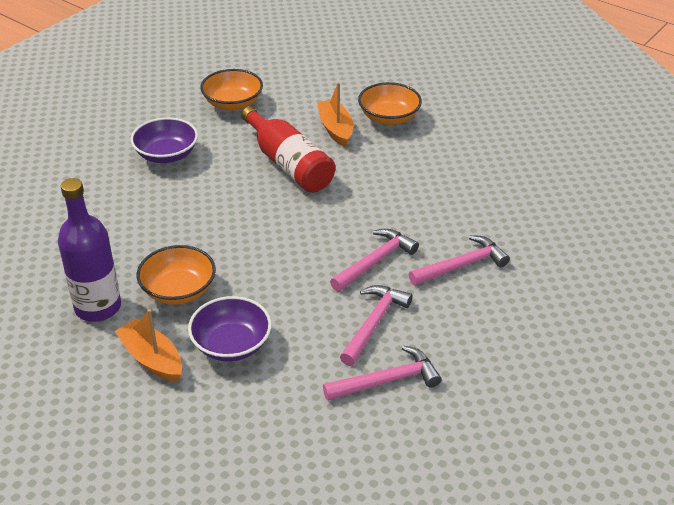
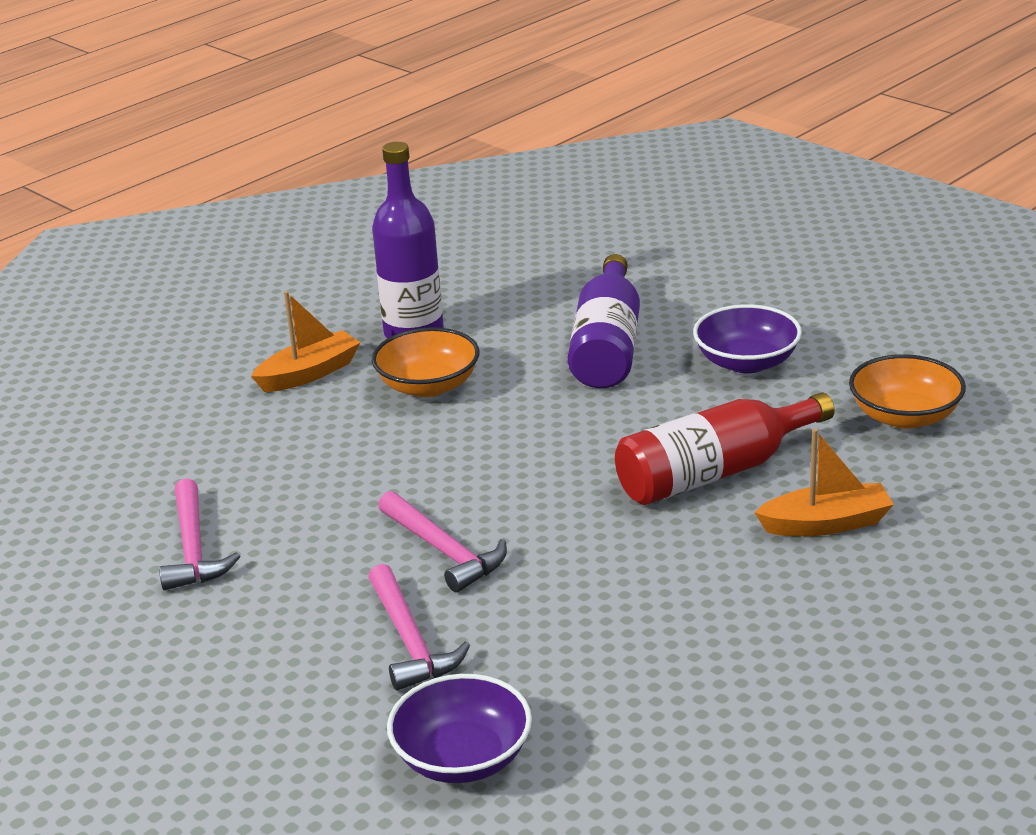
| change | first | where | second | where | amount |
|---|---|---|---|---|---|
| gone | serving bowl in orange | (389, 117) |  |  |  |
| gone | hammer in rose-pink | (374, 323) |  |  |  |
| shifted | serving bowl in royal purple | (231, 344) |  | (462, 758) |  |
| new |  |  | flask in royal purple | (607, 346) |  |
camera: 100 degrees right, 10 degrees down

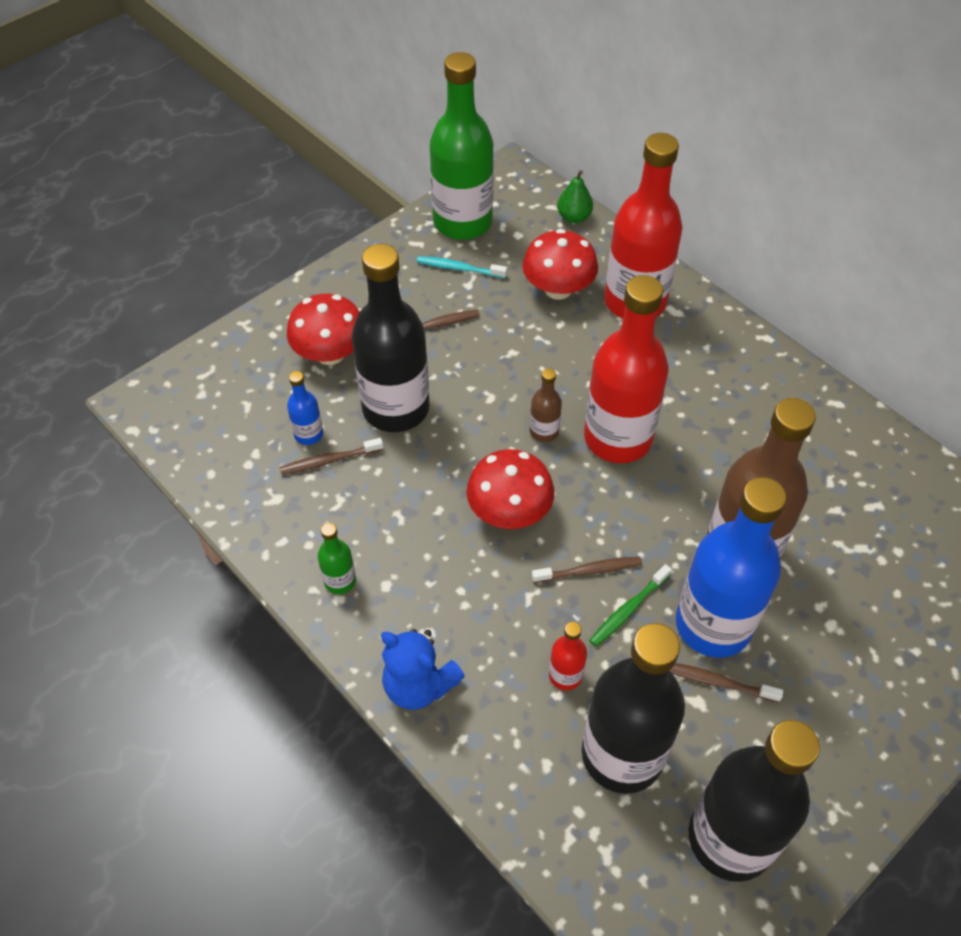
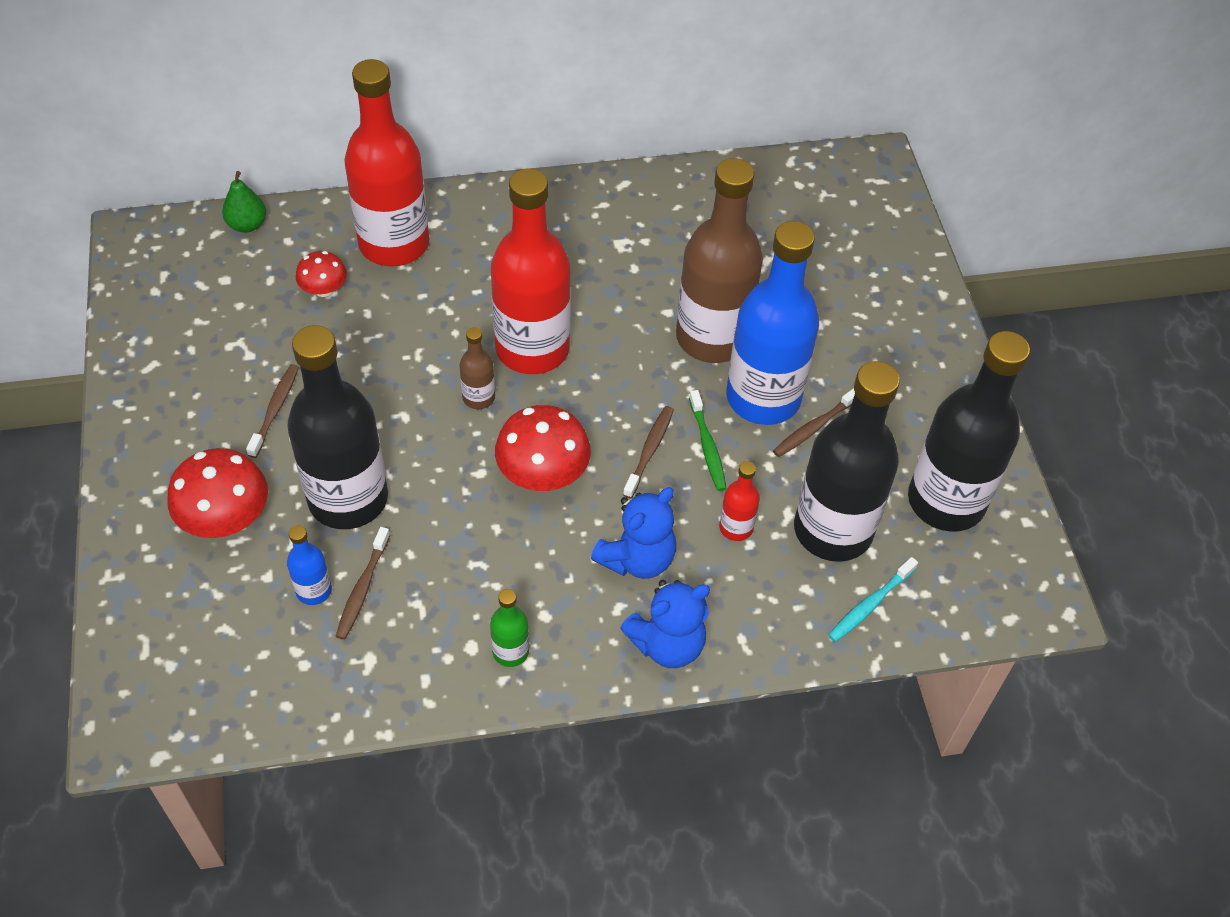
| change | first | where | second | where | amount |
|---|---|---|---|---|---|
| gone | flask in leaf-green | (462, 222) |  |  |  |
| scaled | fungus in crimson | (558, 289) |  | (324, 289) | x0.58 |
| shifted | tooth brush in teal | (459, 268) |  | (870, 605) |  |
| new |  |  | teddy bear in blue | (637, 558) |  |
camera: 60 degrees left, 0 degrees up

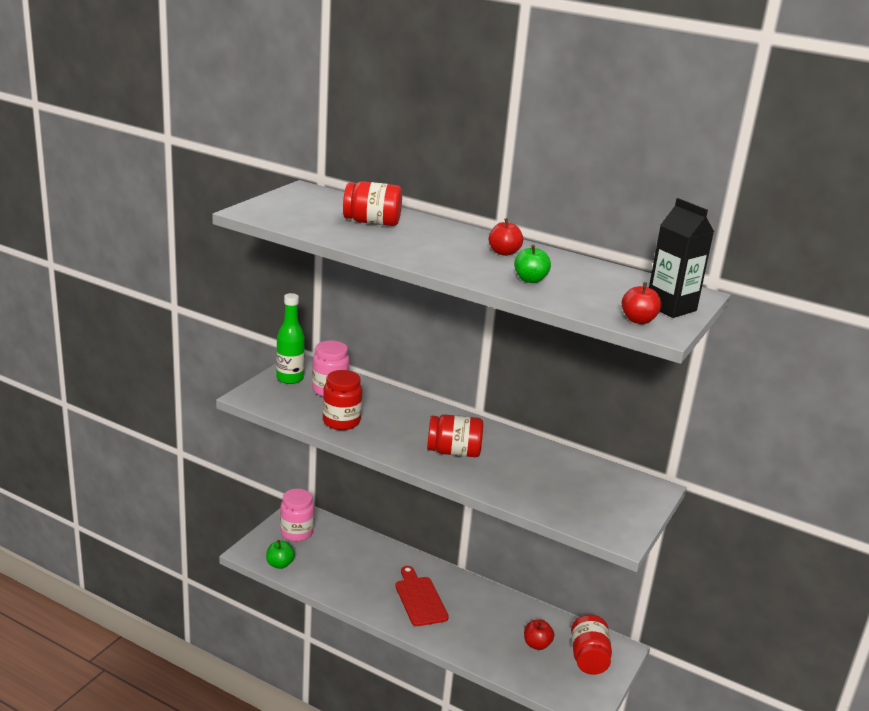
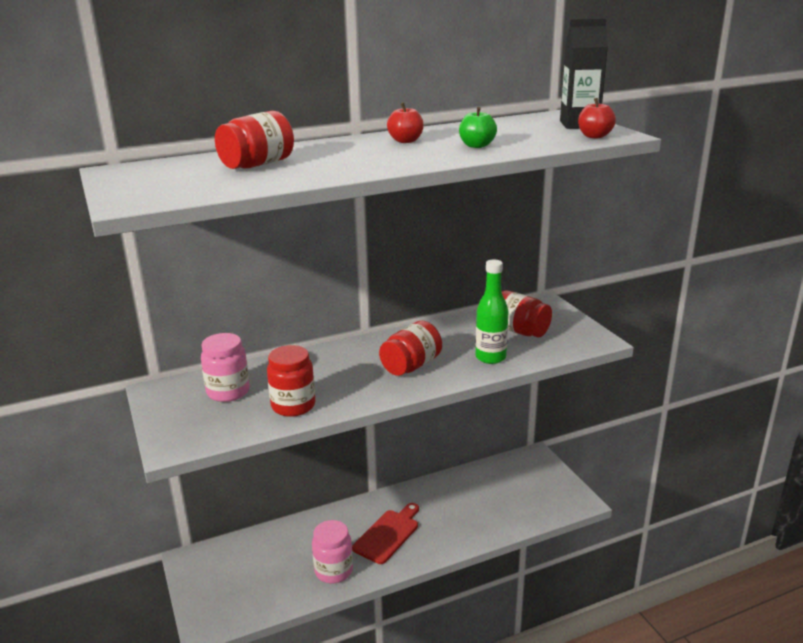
| change | first | where | second | where | amount |
|---|---|---|---|---|---|
| shifted | flask in leaf-green | (290, 378) |  | (490, 357) |  |
| shifted | jam jar in rose-pink | (296, 532) |  | (333, 571) |  |
| gone | toy apple in leaf-green | (279, 564) |  |  |  |
| rotated | cutting board in crimson | (420, 599) |  | (388, 534) | 105 degrees clockwise |
| shifted | jam jar in crimson | (588, 658) |  | (520, 331) |  |
| gone | toy apple in crimson | (537, 644) |  |  |  |
camera: 50 degrees left, 0 degrees up

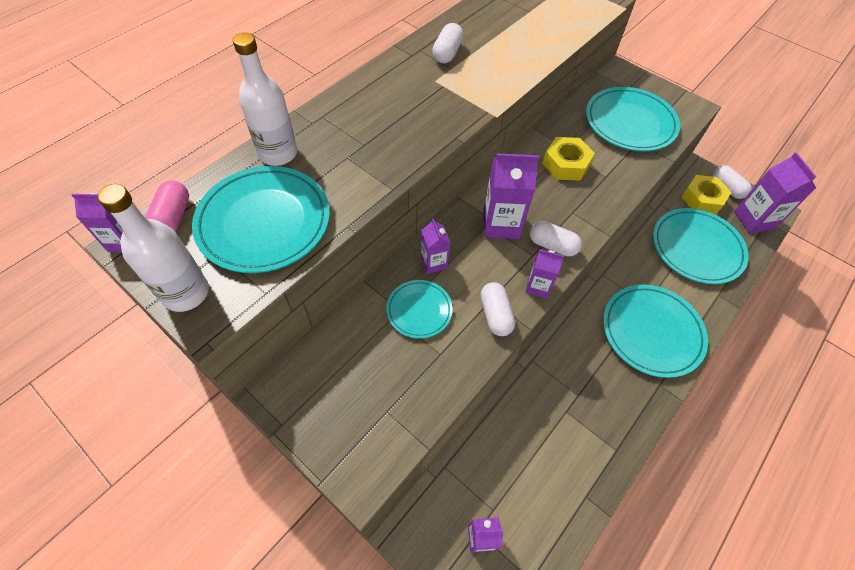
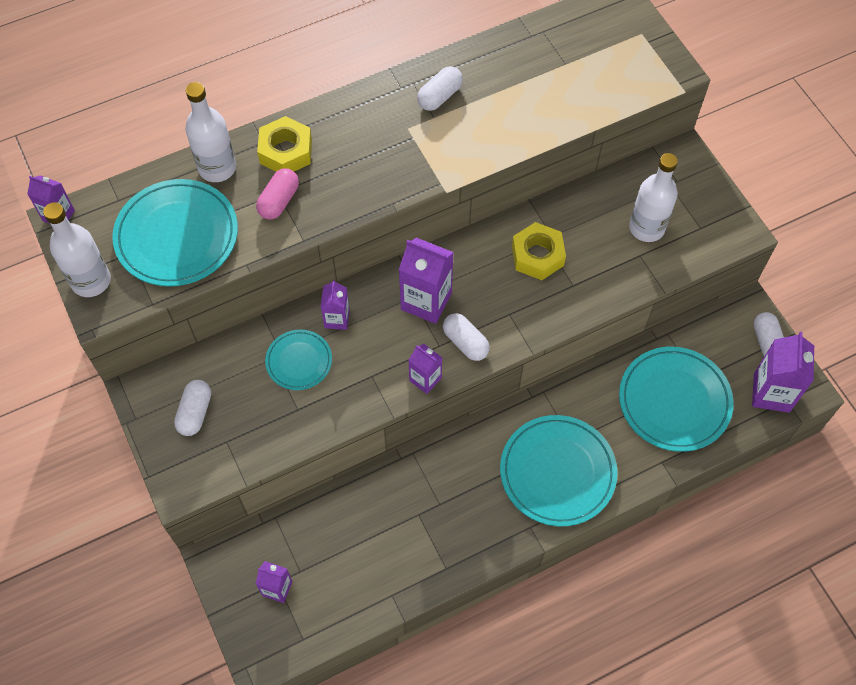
| change | first | where | second | where | amount |
|---|---|---|---|---|---|
| swapped | plate in teal | (630, 123) | flask in snow-white | (646, 228) |  |
| shifted | hexagon nut in yellow | (702, 199) |  | (286, 151) |  |
| shifted | pill shape in rose-pink | (173, 218) |  | (279, 201) |  |
| shifted | pill shape in snow-white | (495, 315) |  | (195, 412) |  |
camera: 25 degrees right, 5 degrees up

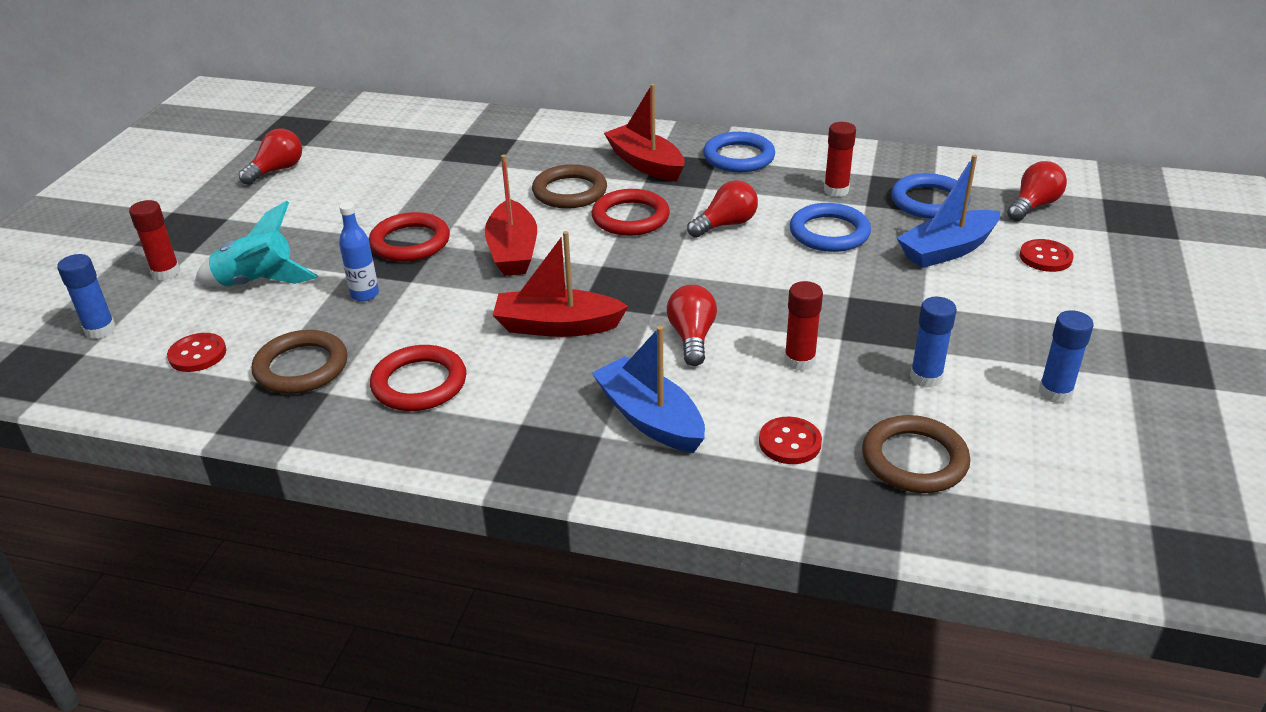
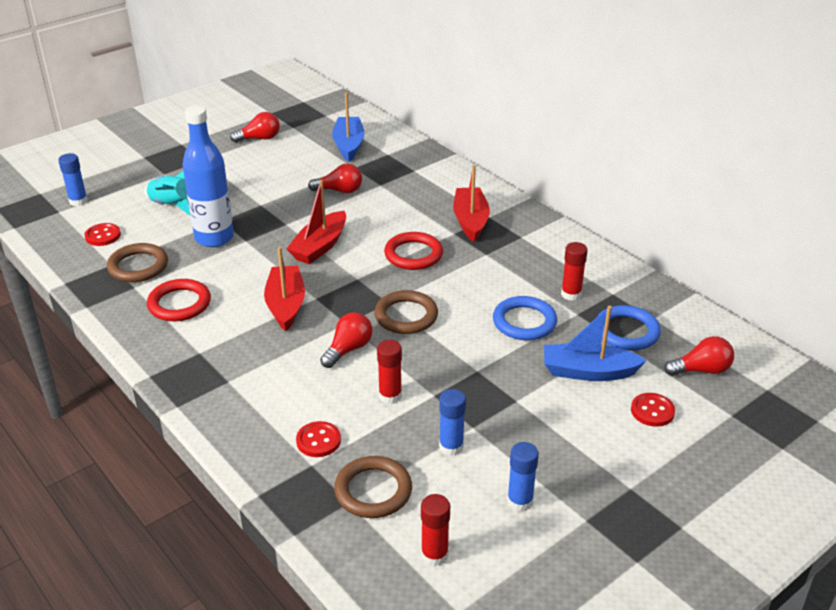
| change | first | where | second | where | amount |
|---|---|---|---|---|---|
| gone | ring in blue | (738, 157) |  |  |  |
| shifted | ring in dark brown | (569, 192) |  | (406, 316) |  |
| shifted | light bulb in crimson | (725, 225) |  | (339, 191) |  |
| shifted | glue stick in crimson | (166, 272) |  | (434, 555) |  |
| scaled | flask in blue | (365, 294) |  | (214, 238) | x2.05 |
| gone | ring in crimson | (410, 242) |  |  |  |
| rotated | sailboat in crimson | (557, 326) |  | (286, 305) | 45 degrees clockwise |
| shifted | sailboat in blue | (650, 418) |  | (349, 145) |  |
camera: 35 degrees right, 0 degrees up

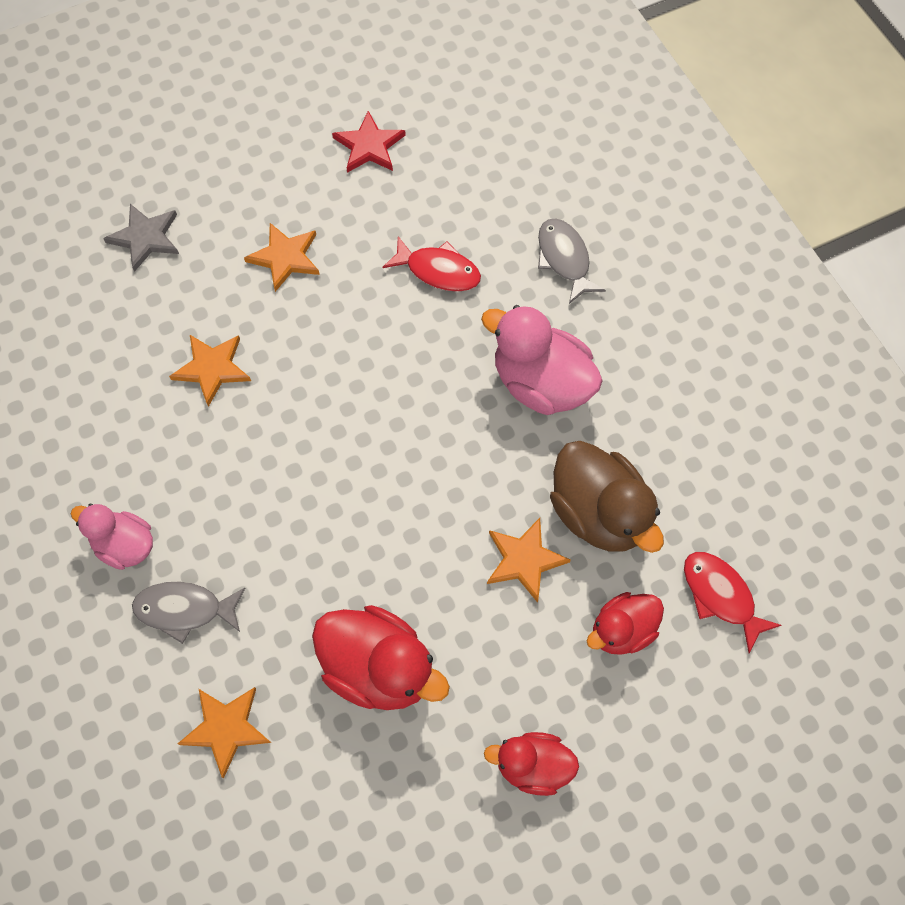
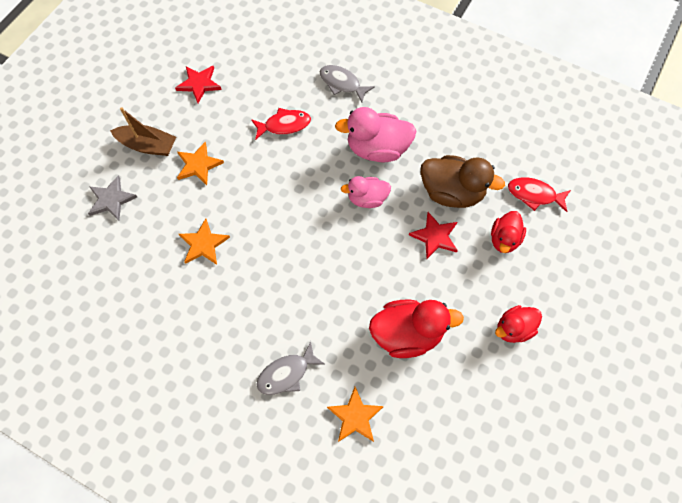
| change | first | where | second | where | amount |
|---|---|---|---|---|---|
| shifted | rubber duck in rose-pink | (125, 545) |  | (367, 199) |  |
| repainted | star shape in orange | (524, 560) | star shape in crimson | (435, 236) |  |
| new |  |  | sailboat in dark brown | (148, 146) |  |
camera: 35 degrees left, 0 degrees up

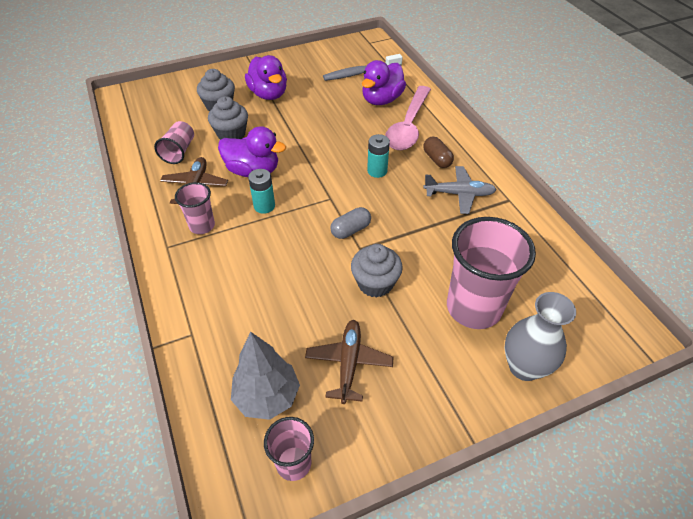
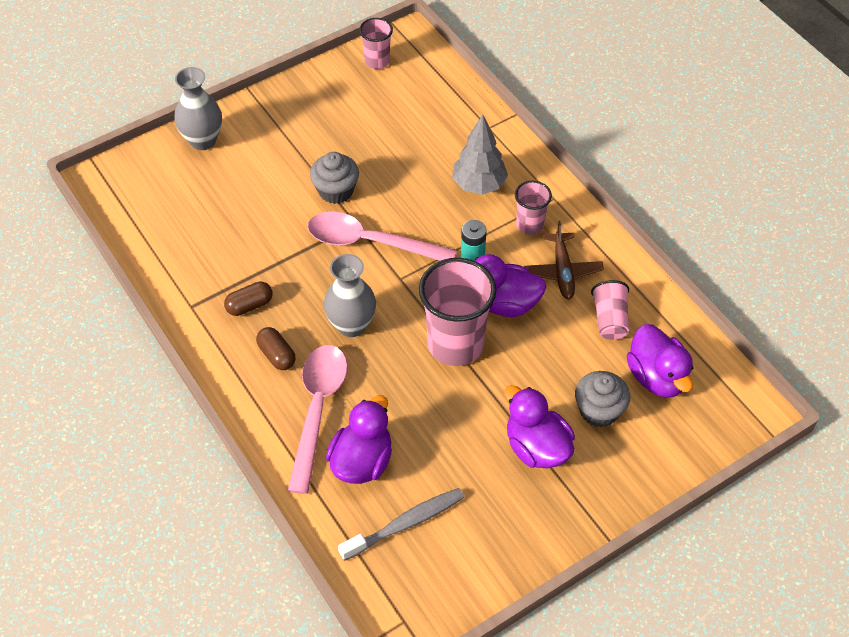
| change | first | where | second | where | amount |
|---|---|---|---|---|---|
| gone | fairy cake in grey | (231, 134) |  |  |  |
| swapped | power cell in teal | (377, 171) | vase in grey | (351, 325) |  |
| swapped | plane in grey | (459, 194) | pill shape in dark brown | (249, 305) |  |
| swapped | pill shape in grey | (350, 230) | tablespoon in rose-pink | (369, 242) |  |
| shifted | tumbler in rose-pink | (473, 308) |  | (455, 344) |  |
| gone | plane in dark brown | (349, 363) |  |  |  |
| shifted | tree in grey | (267, 396) |  | (479, 185) |  |
| new |  |  | rubber duck in royal purple | (657, 377) |  |
camera: 170 degrees right, 5 degrees up

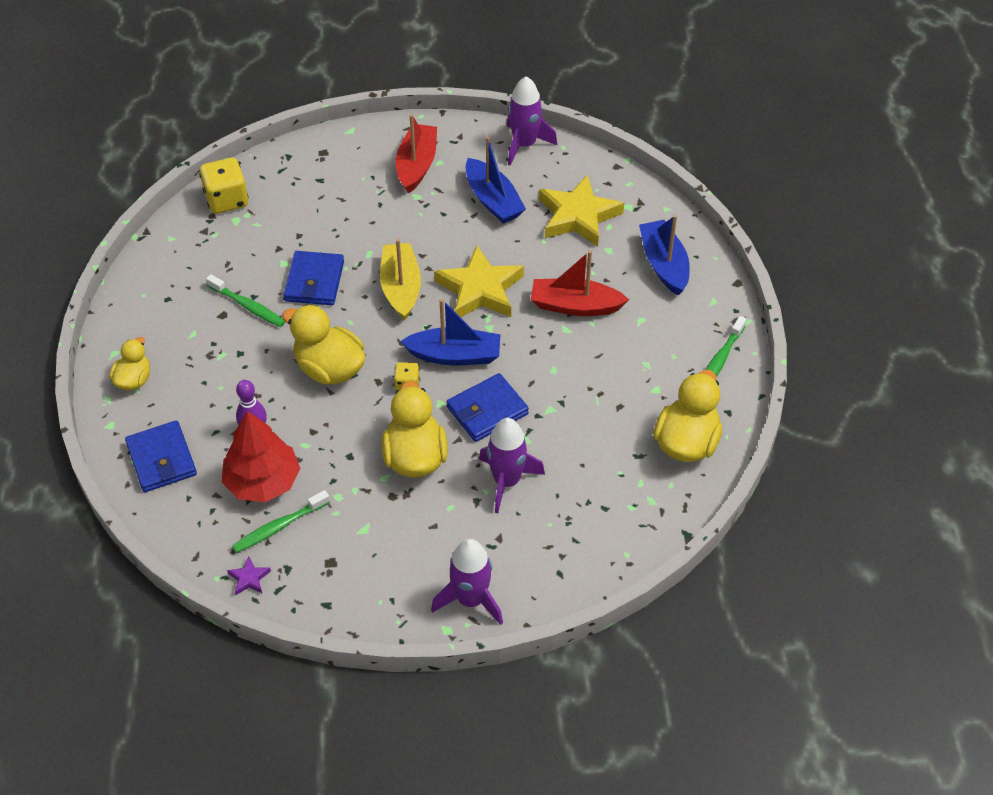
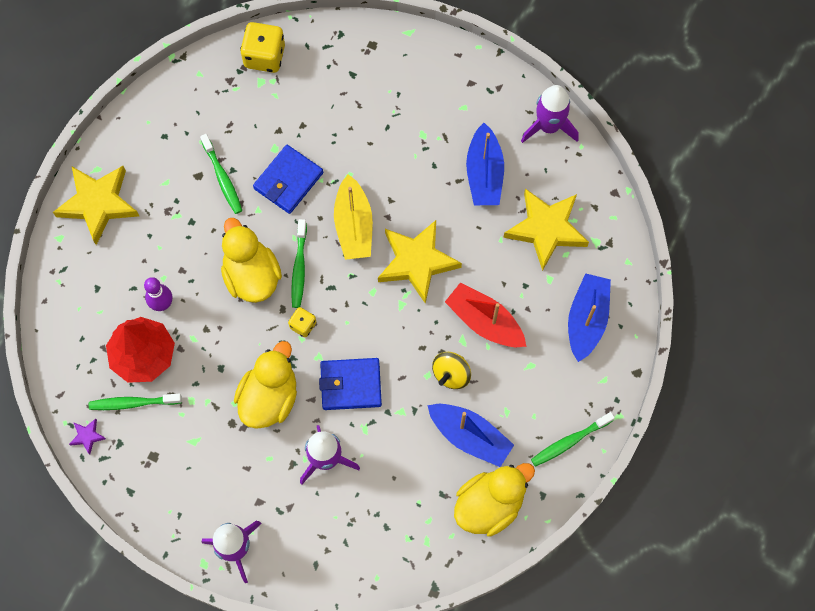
| change | first | where | second | where | amount |
|---|---|---|---|---|---|
| gone | sailboat in crimson | (416, 165) |  |  |  |
| rotated | sailboat in yellow | (401, 288) |  | (354, 225) | 150 degrees clockwise |
| shifted | sailboat in blue | (454, 355) |  | (470, 436) |  |
| swapped | rubber duck in yellow | (134, 380) | star shape in yellow | (98, 204) |  |
| gone | billfold in blue | (162, 459) |  |  |  |
| new |  |  | tooth brush in leaf-green | (299, 268) |  |
| new |  |  | whirligig in yellow | (451, 374) |  |
camera: 30 degrees right, 20 degrees up

